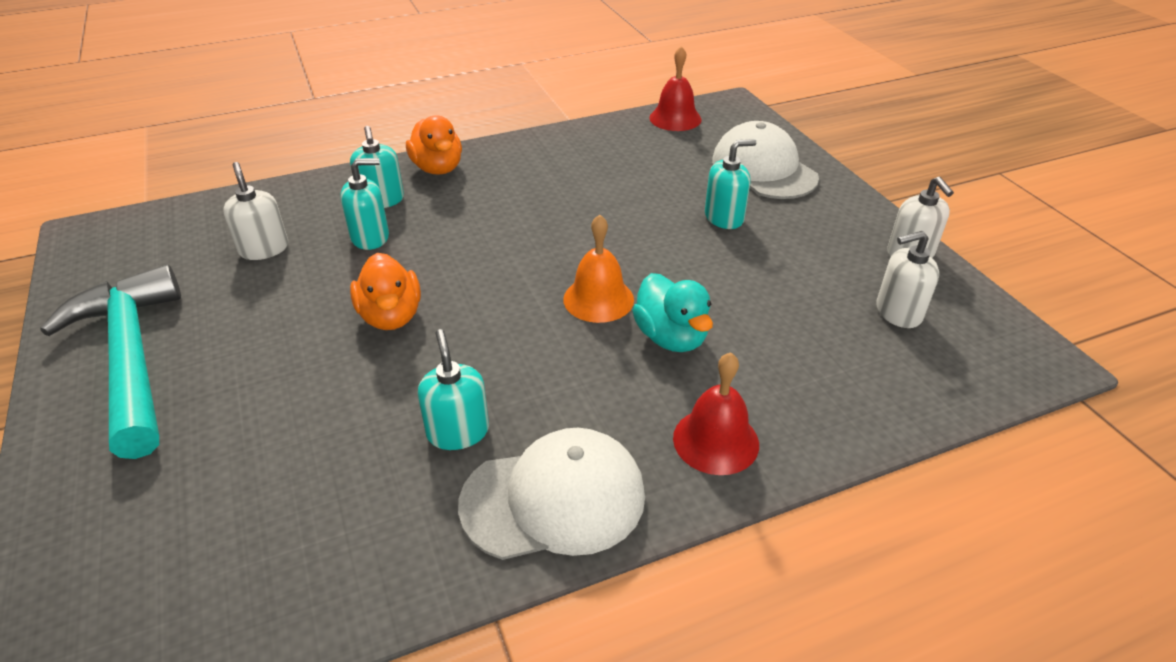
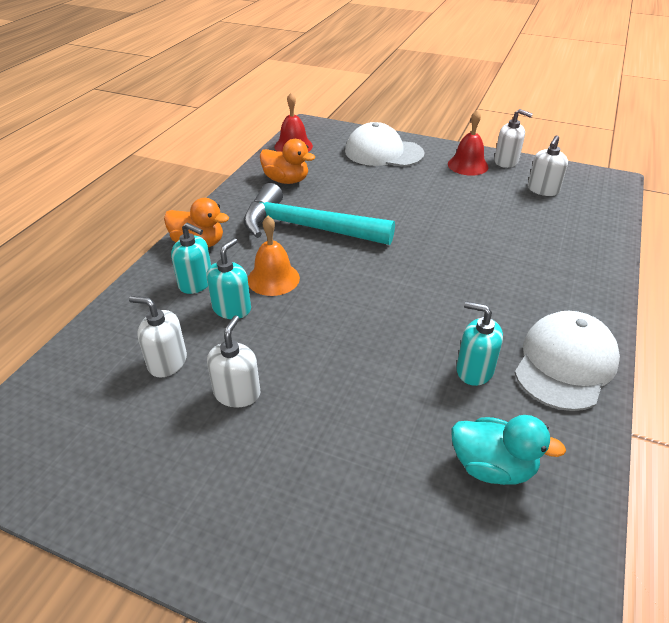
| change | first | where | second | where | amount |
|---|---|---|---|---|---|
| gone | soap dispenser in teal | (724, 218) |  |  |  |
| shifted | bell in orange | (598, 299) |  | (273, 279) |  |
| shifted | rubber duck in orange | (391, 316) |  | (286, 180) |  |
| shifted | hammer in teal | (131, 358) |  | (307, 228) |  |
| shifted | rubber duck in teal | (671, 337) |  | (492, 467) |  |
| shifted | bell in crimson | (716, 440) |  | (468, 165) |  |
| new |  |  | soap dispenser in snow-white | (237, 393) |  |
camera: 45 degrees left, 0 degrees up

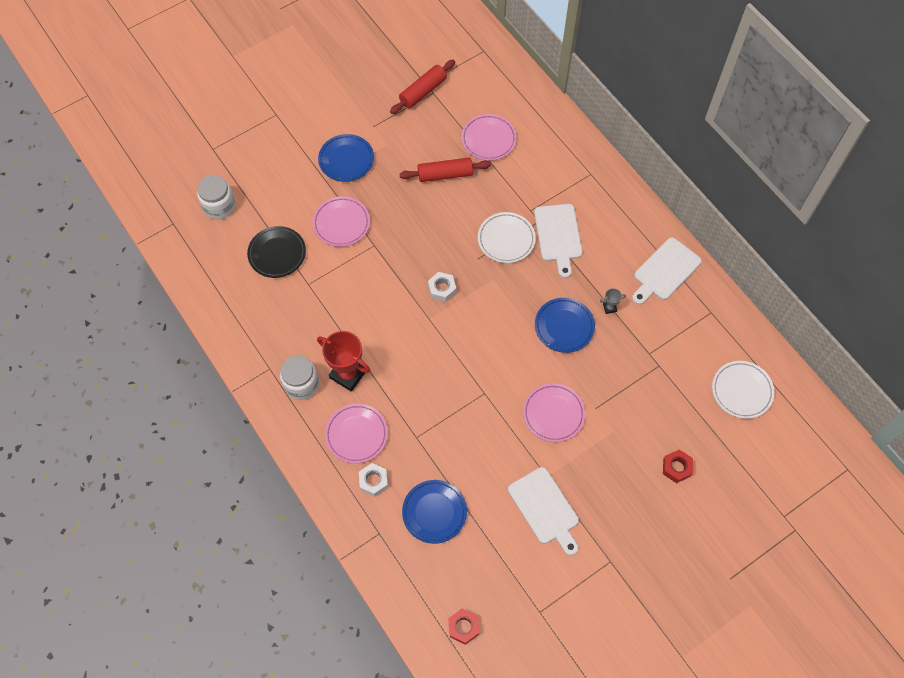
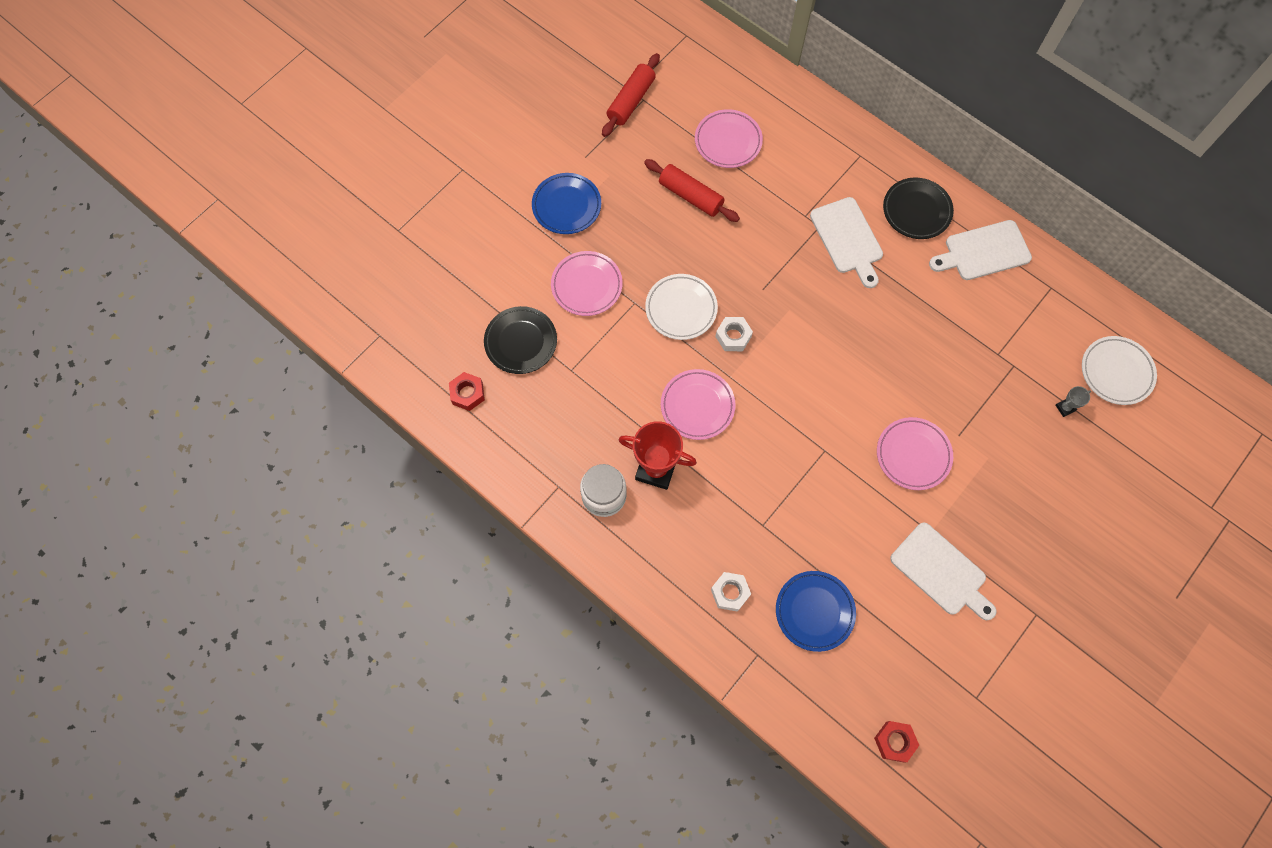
| change | first | where | second | where | amount |
|---|---|---|---|---|---|
| rotated | rolling pin in crimson | (445, 174) |  | (691, 196) | 60 degrees clockwise |
| gone | jam jar in snow-white | (219, 206) |  |  |  |
| shifted | plate in snow-white | (506, 239) |  | (681, 309) |  |
| rotated | cutting board in snow-white | (665, 271) |  | (983, 251) | 45 degrees clockwise |
| shifted | prize cup in grey | (609, 308) |  | (1065, 408) |  |
| gone | plate in blue | (564, 326) |  |  |  |
| shifted | plate in rose-pink | (356, 434) |  | (697, 406) |  |
| shifted | hexagon nut in crimson | (676, 468) |  | (467, 393) |  |
| new |  |  | plate in black | (916, 211) |  |
camera: 15 degrees left, 5 degrees up

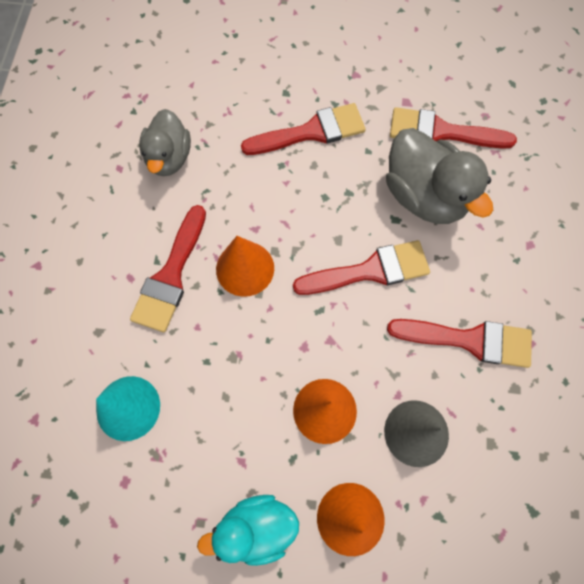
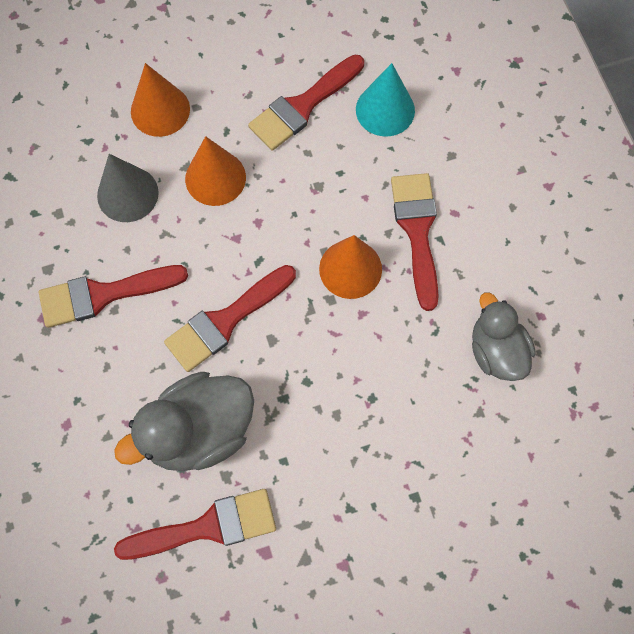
| change | first | where | second | where | amount |
|---|---|---|---|---|---|
| shifted | paint brush in crimson | (311, 132) |  | (303, 105) |  |
| rotated | rubber duck in grey | (424, 196) |  | (199, 431) | 60 degrees counterclockwise |
| gone | rubber duck in teal | (256, 527) |  |  |  |
camera: 155 degrees right, 0 degrees up

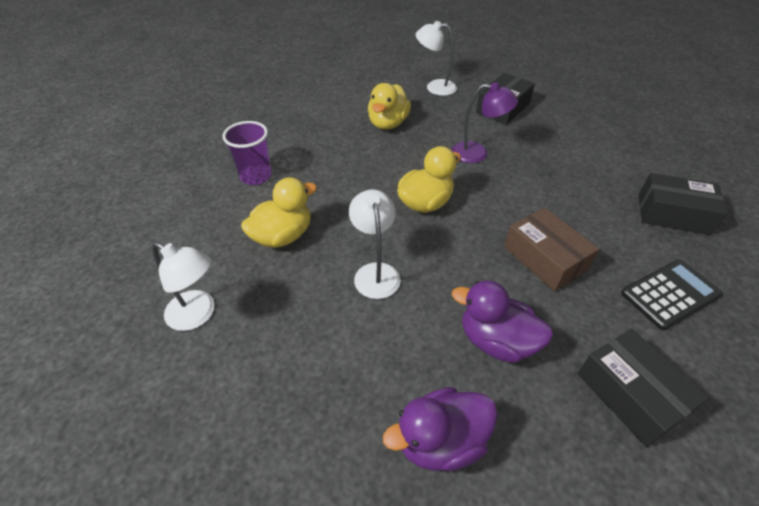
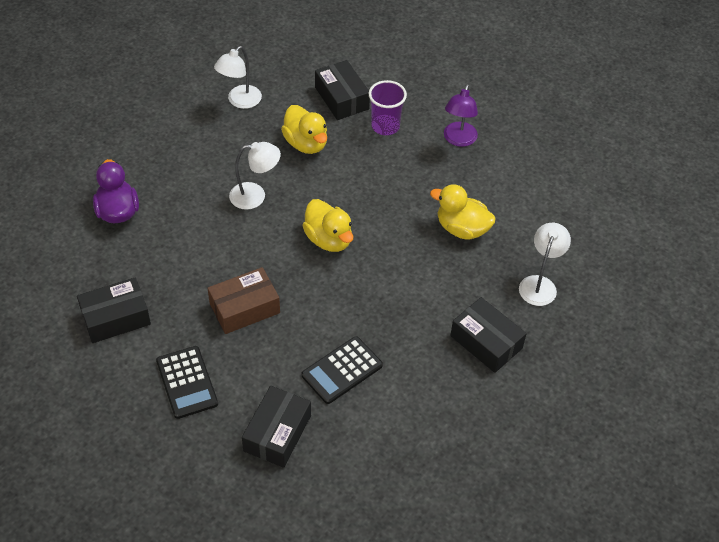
| change | first | where | second | where | amount |
|---|---|---|---|---|---|
| shifted | desk lamp in royal purple | (477, 153) |  | (458, 140) |  |
| gone | rubber duck in royal purple | (496, 341) |  |  |  |
| new |  |  | parcel in black | (341, 98) |  |
| new |  |  | pocket calculator in black | (342, 370) |  |
camera: 95 degrees right, 5 degrees up

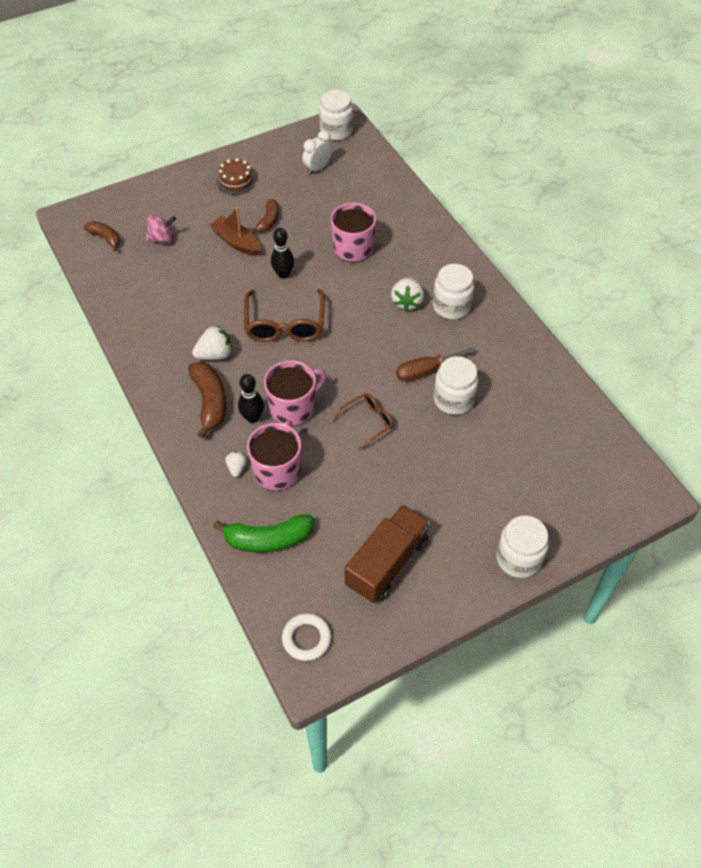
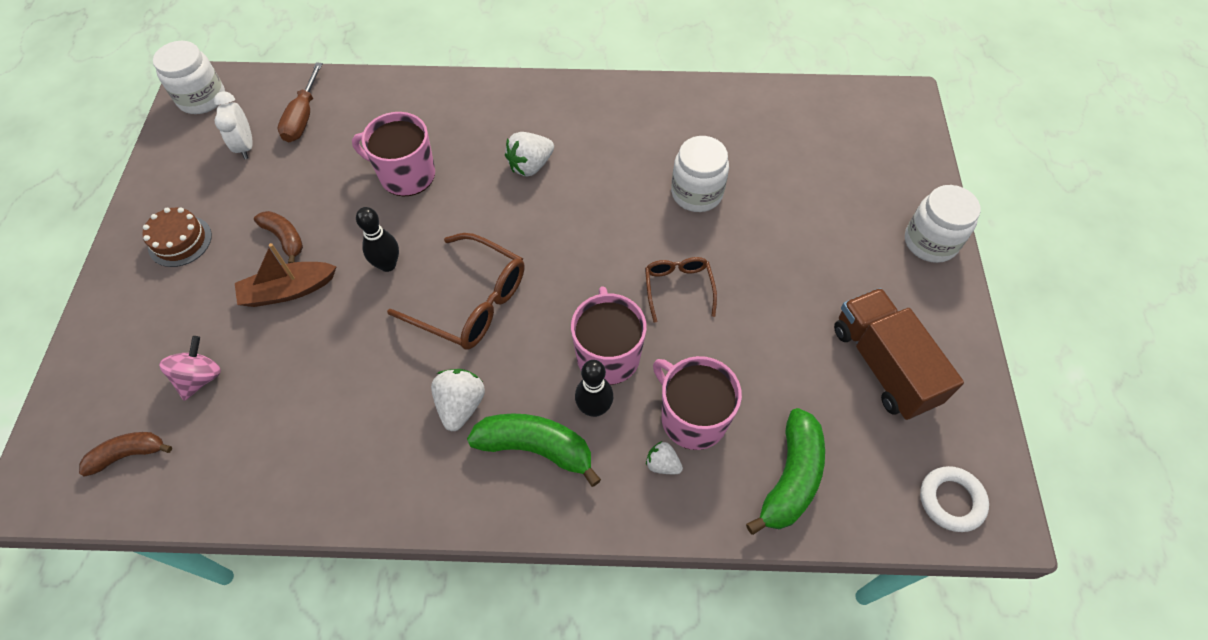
| change | first | where | second | where | amount |
|---|---|---|---|---|---|
| gone | jam jar in snow-white | (451, 306) |  |  |  |
| rotated | strawberry in snow-white | (407, 302) |  | (530, 165) | 105 degrees clockwise |
| shifted | hand screwdriver in dark brown | (425, 371) |  | (303, 117) |  |
| repainted | banana in dark brown | (210, 402) | banana in leaf-green | (536, 448) |  |
camera: 60 degrees left, 5 degrees up

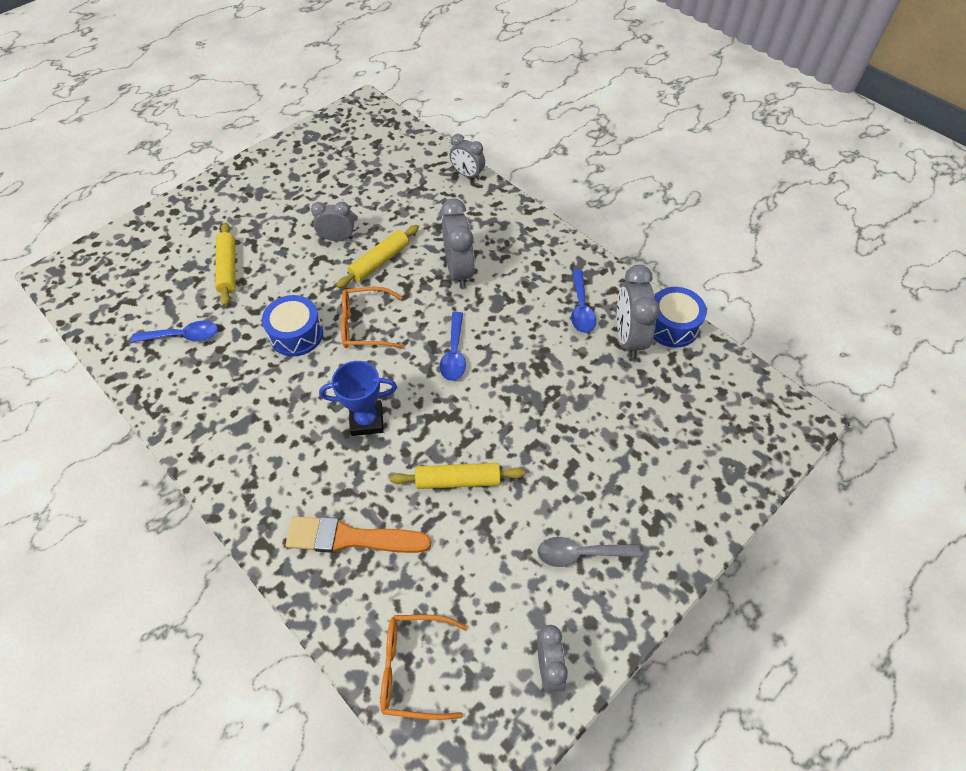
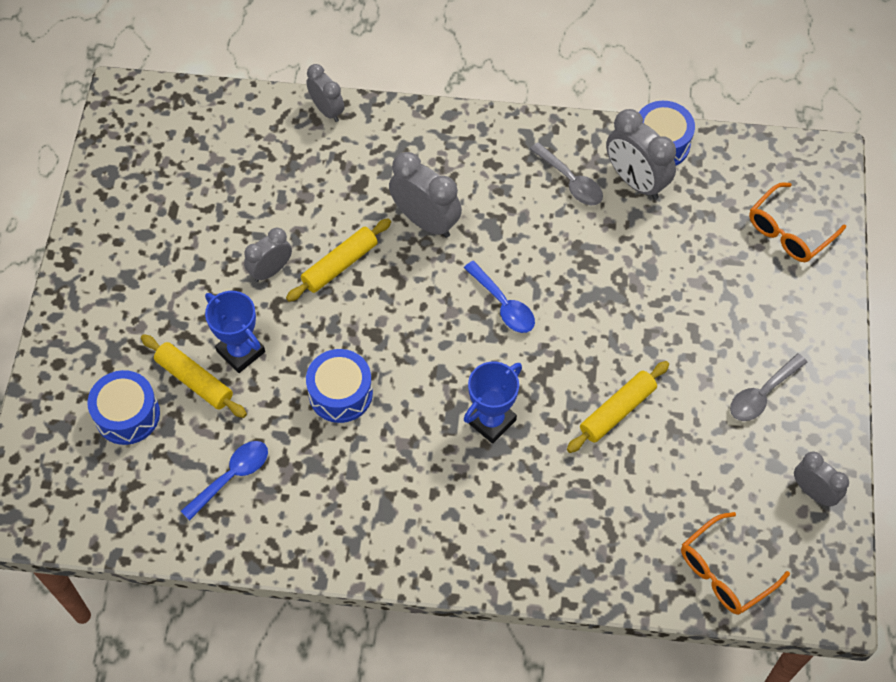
| change | first | where | second | where | amount |
|---|---|---|---|---|---|
| rotated | alarm clock in grey | (467, 175) |  | (327, 110) | 120 degrees counterclockwise |
| rotated | rolling pin in yellow | (380, 261) |  | (340, 265) | 45 degrees clockwise |
| repainted | tablespoon in blue | (581, 308) | tablespoon in grey | (571, 181) |  |
| shifted | glasses in orange | (365, 325) |  | (789, 232) |  |
| gone | paint brush in orange | (351, 538) |  |  |  |
| new |  |  | prize cup in blue | (241, 351) |  |
| new |  |  | snare drum in blue | (127, 415) |  |
camera: 40 degrees left, 5 degrees up

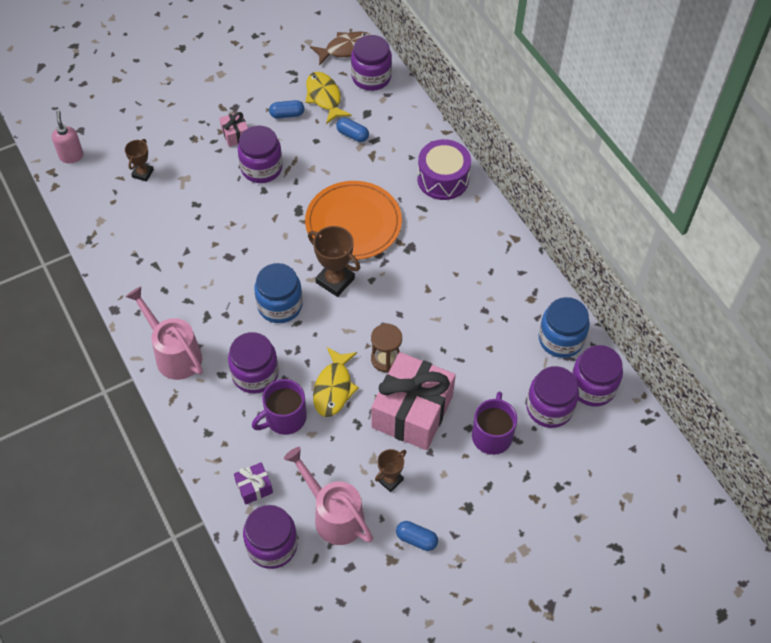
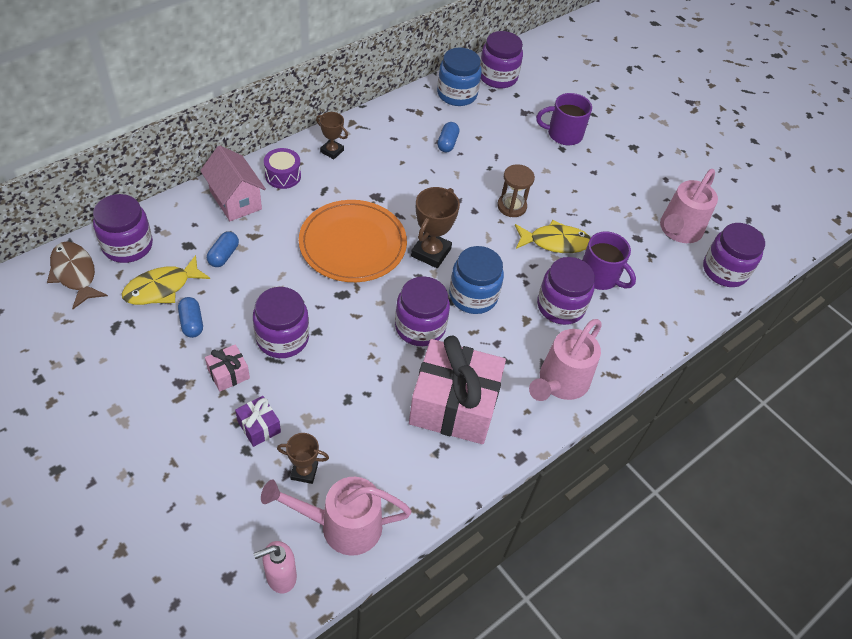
| change | first | where | second | where | amount |
|---|---|---|---|---|---|
| scaled | snare drum in royal purple | (443, 179) |  | (283, 176) | x0.63 |
| shifted | wrapped gift in rose-pink | (412, 412) |  | (453, 405) |  |
| shifted | jam jar in royal purple | (549, 408) |  | (420, 327) |  |
| shifted | prize cup in dark brown | (390, 480) |  | (332, 151) |  |
| shifted | wrapped gift in royal purple | (254, 487) |  | (259, 427) |  |
| shifted | pill shape in blue | (416, 539) |  | (447, 143) |  |
| new |  |  | house in rose-pink | (235, 200) |  |
| new |  |  | sprinkling can in rose-pink | (341, 525) |  |
camera: 105 degrees left, 5 degrees down

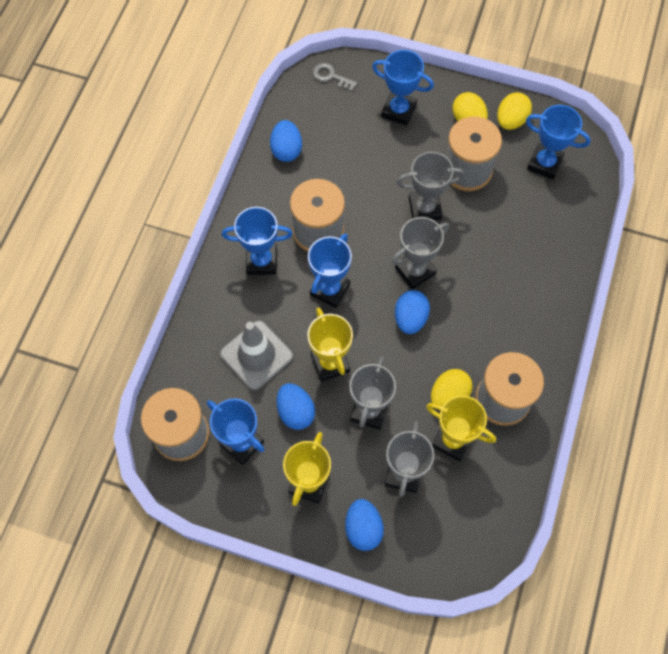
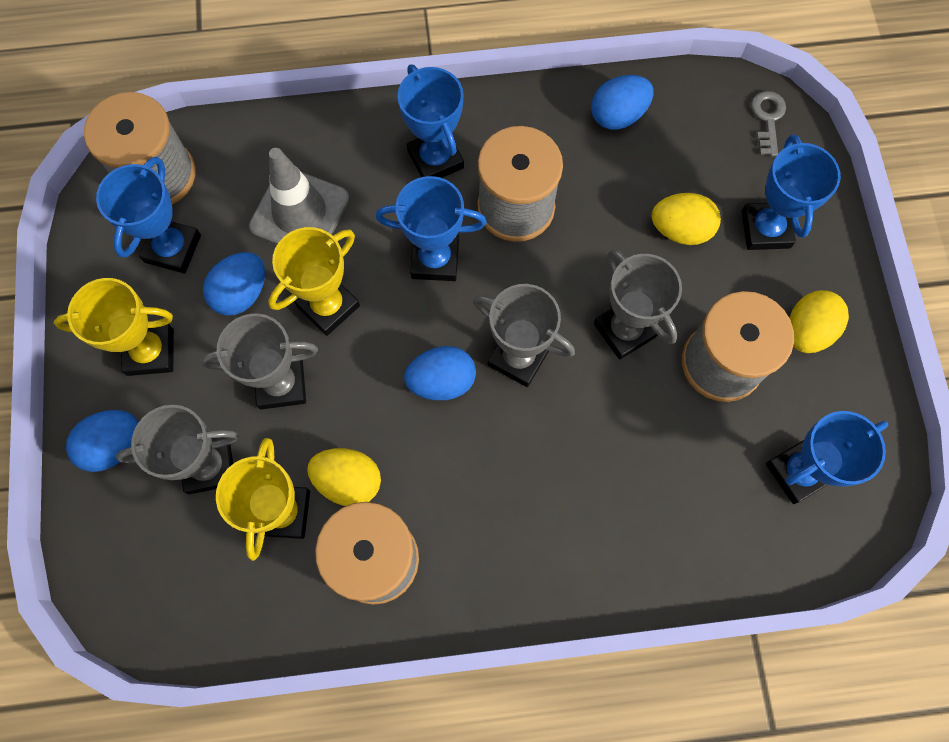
| change | first | where | second | where | amount |
|---|---|---|---|---|---|
| shifted | egg in yellow | (511, 120) |  | (680, 230) |  |
| rotated | prize cup in blue | (544, 163) |  | (798, 472) | 60 degrees clockwise |
camera: 65 degrees right, 5 degrees up

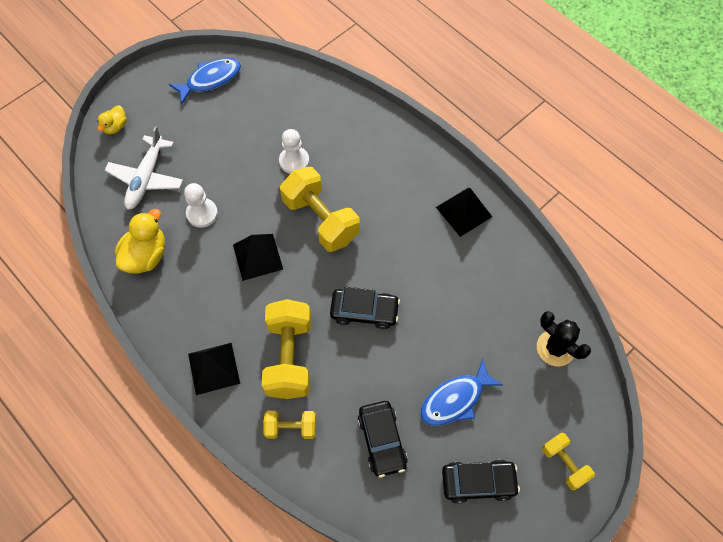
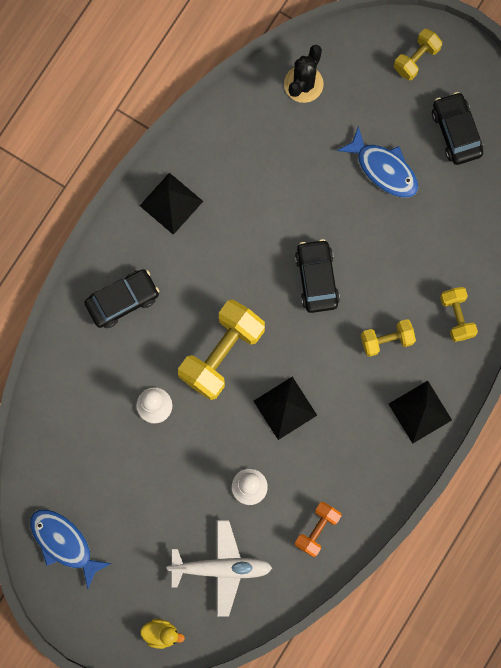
| change | first | where | second | where | amount |
|---|---|---|---|---|---|
| swapped | rubber duck in yellow | (146, 256) | dumbbell in orange | (317, 529) |  |
| scaled | dumbbell in yellow | (289, 357) |  | (386, 340) | x0.55 |
| shifted | toy car in black | (382, 441) |  | (122, 300) |  |
camera: 105 degrees left, 15 degrees up

